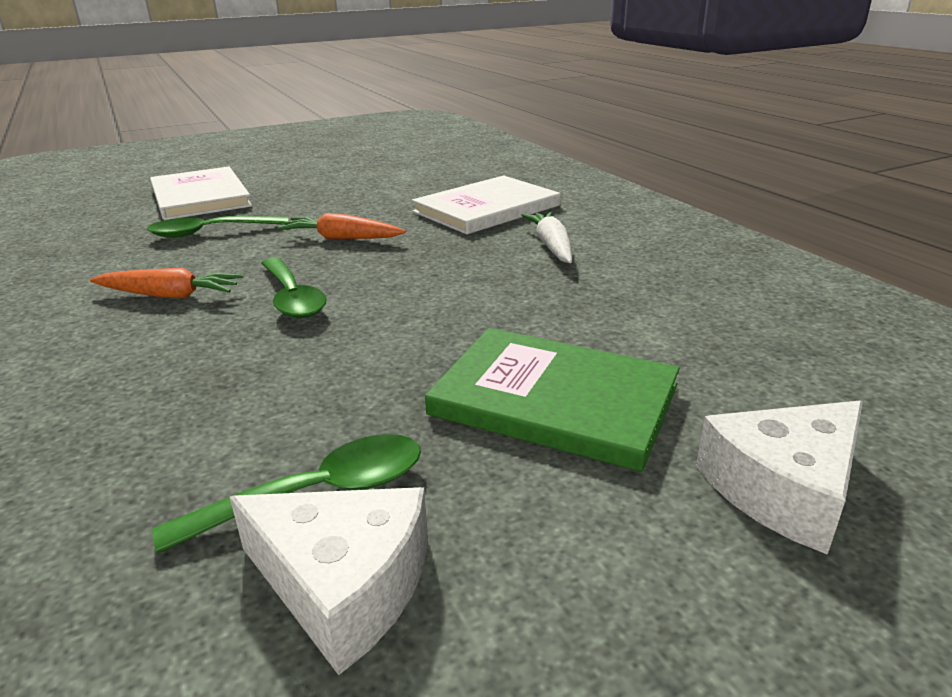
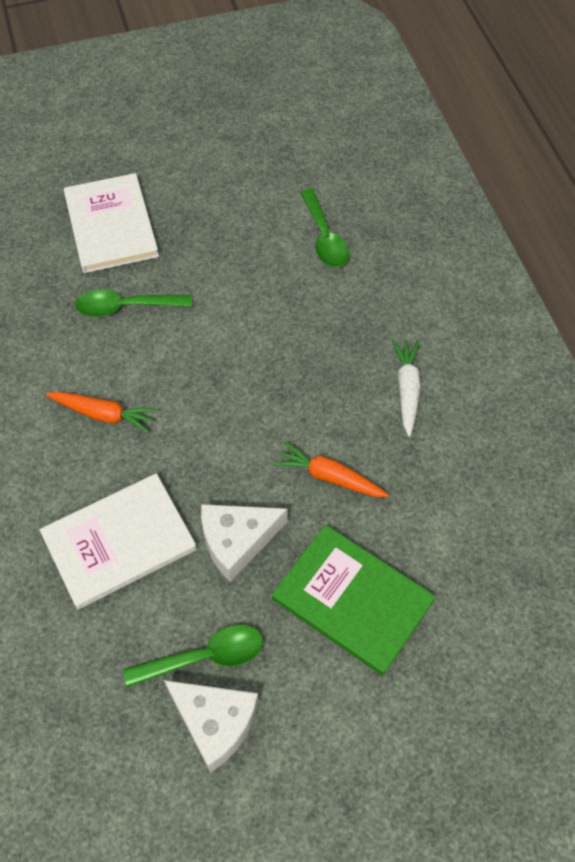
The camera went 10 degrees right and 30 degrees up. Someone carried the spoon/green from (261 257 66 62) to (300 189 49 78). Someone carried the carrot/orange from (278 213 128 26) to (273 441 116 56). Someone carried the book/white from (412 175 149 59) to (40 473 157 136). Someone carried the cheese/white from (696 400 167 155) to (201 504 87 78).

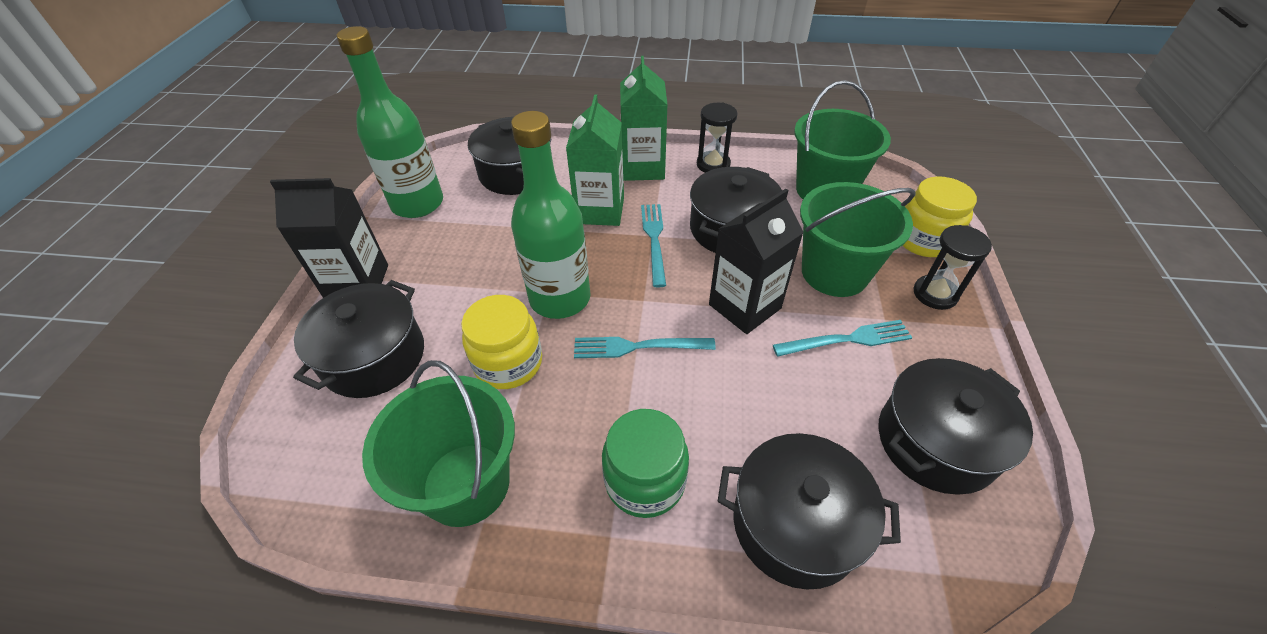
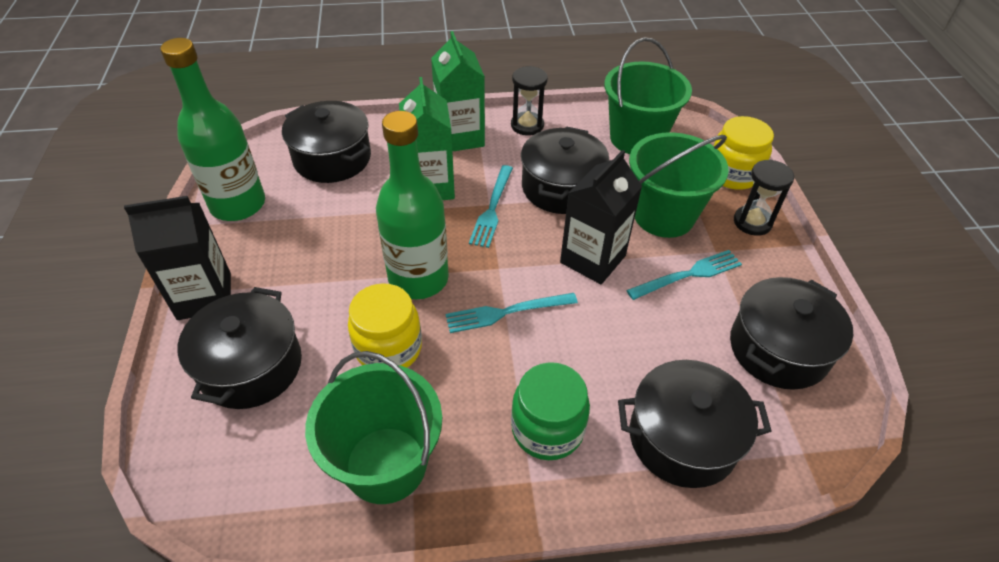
The camera went 15 degrees left and 0 degrees up. Someone rotated the fork/turquoise at (641 204 25 84) by 150 degrees counterclockwise.

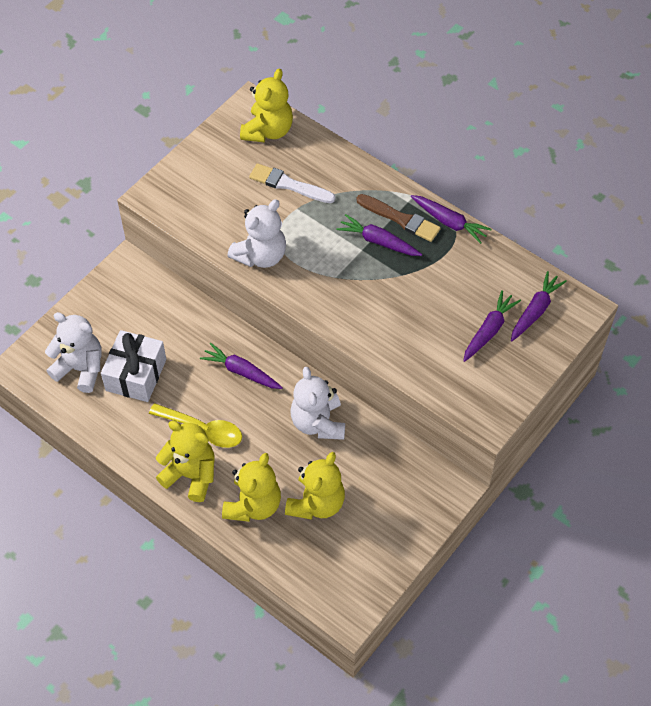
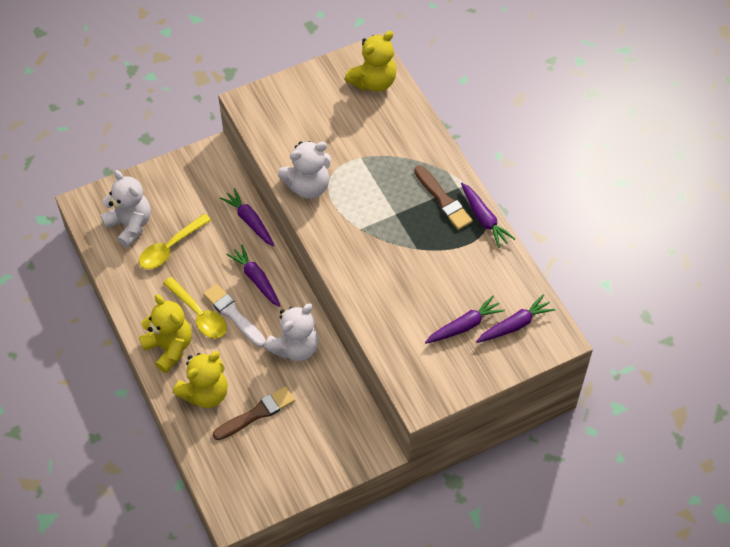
The camera went 25 degrees right and 0 degrees up. Someone carried the brush/white from (249 163 86 40) to (203 284 63 63). Someone carried the carrot/purple from (336 214 86 42) to (220 188 54 58). Someone swapped the gift/white at (101 330 65 72) for the spoon/yellow at (139 213 72 56). Someone swapped the teddy bear/yellow at (285 452 60 68) for the brush/brown at (213 386 82 54). Someone rotated the teddy bear/white at (290 367 55 73) by 150 degrees counterclockwise.

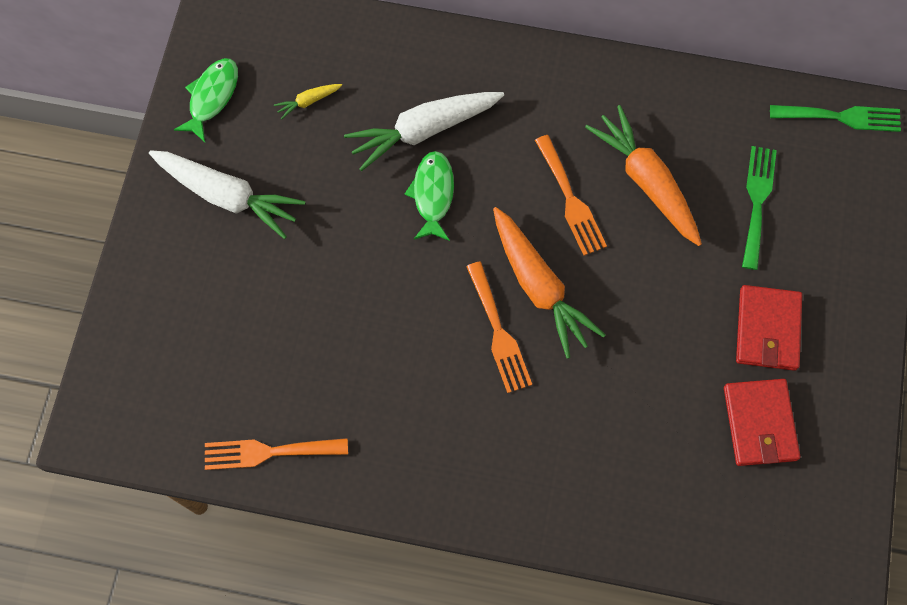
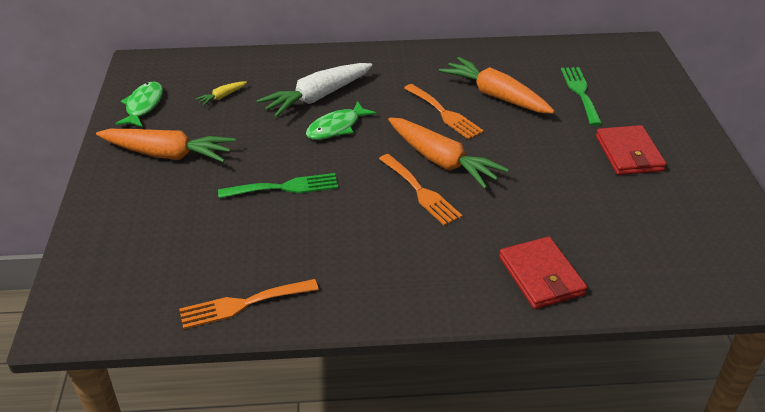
The camera went 15 degrees left and 30 degrees down. Someone carried the wallet/red from (724 379 76 87) to (499 237 88 72). Someone carried the fork/green from (770 105 131 27) to (218 173 120 26). Someone repainted the carrot/white at (149 150 156 89), which became the carrot/orange at (96 129 139 34). Someone rotated the fish/green at (405 151 49 90) by 120 degrees counterclockwise.

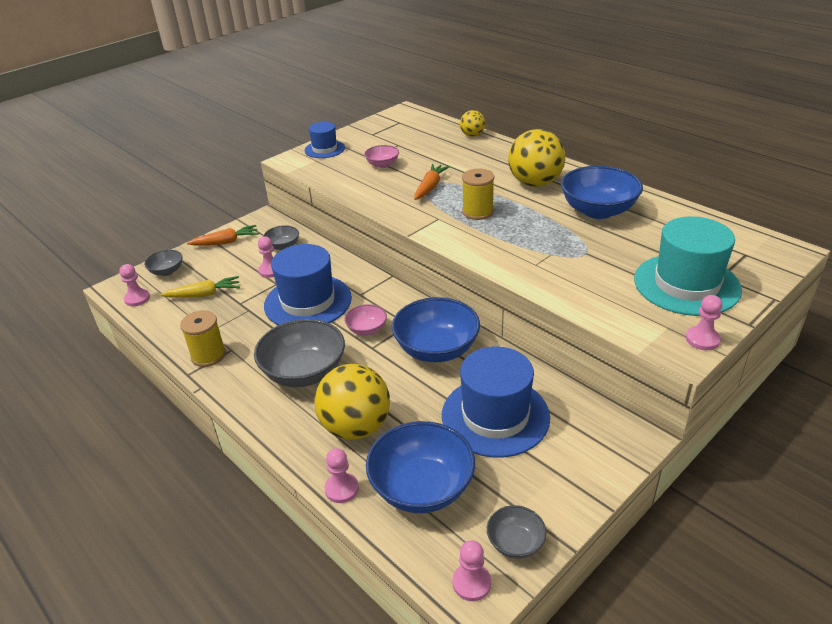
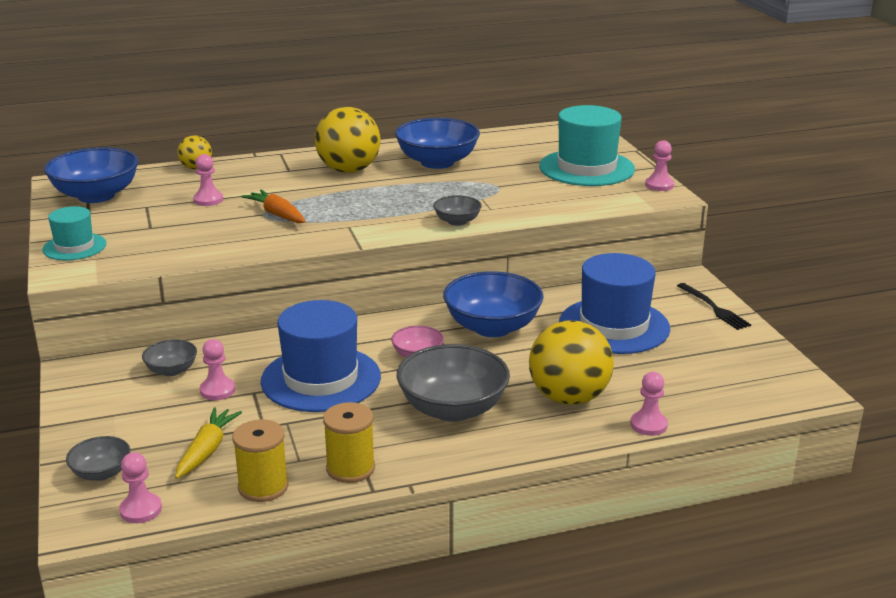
The camera went 65 degrees left and 10 degrees down. Someone took away the carrot/orange at (187 225 72 21). Someone took away the bowl/pink at (364 145 35 23). Someone put down the fork/black at (677 283 74 47). Someone carried the bowl/blue from (366 421 109 92) to (44 147 94 56). Someone carried the pawn/pink from (453 540 38 61) to (193 154 30 52). Someone carried the spool/yellow from (462 169 32 51) to (232 419 56 83). Someone carried the bowl/grey from (487 505 59 54) to (433 195 49 31). Someone repainted the hat/blue at (305 122 40 36), which became the hat/turquoise at (42 206 65 54).

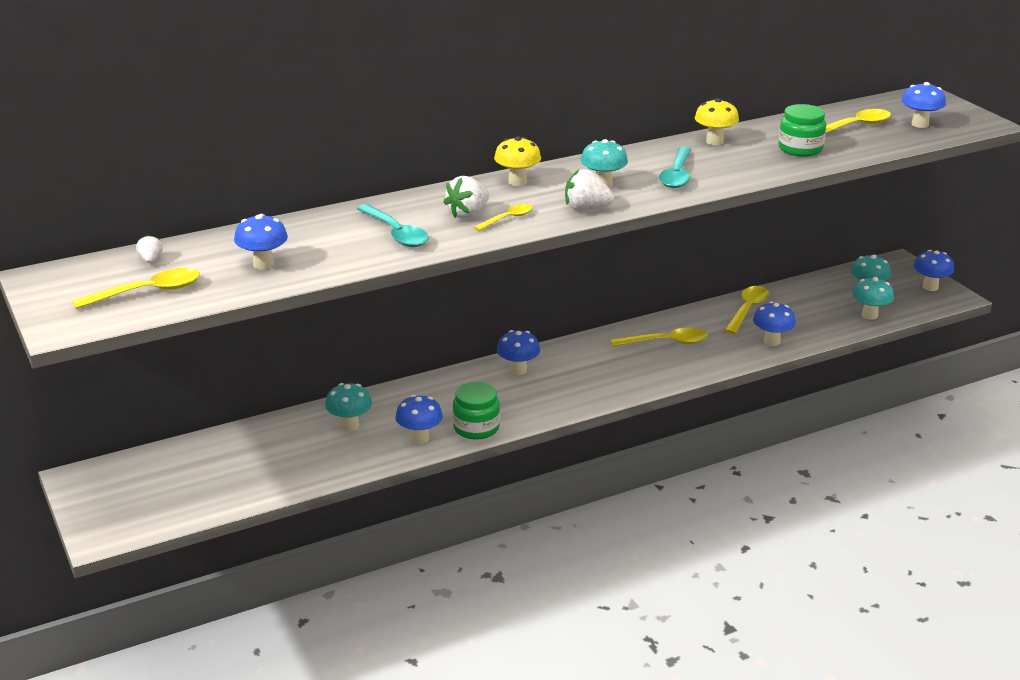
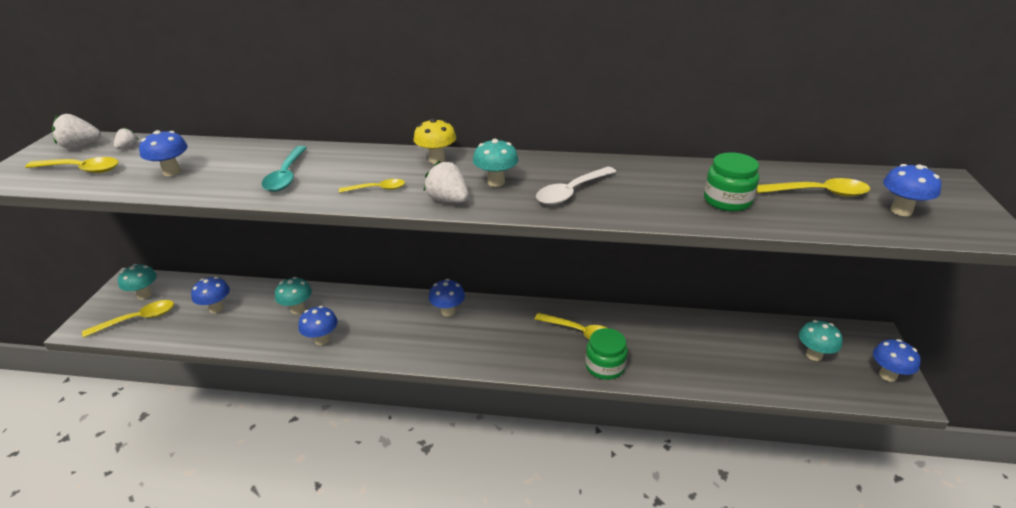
The camera went 35 degrees right and 5 degrees up. Someone took away the mushroom/yellow at (695 98 44 47). Someone carried the strawberry/white from (443 176 46 43) to (52 114 49 35). Someone carried the jar/green from (453 382 47 57) to (585 328 43 52). Someone carried the spoon/yellow from (724 286 45 48) to (82 300 92 38). Someone carried the mushroom/blue from (753 302 43 44) to (191 277 39 36). Someone carried the mushroom/turquoise from (852 277 42 42) to (118 264 39 35). Someone repainted the spoon/turquoise at (659 147 33 41), which became the spoon/white at (536 166 80 39).

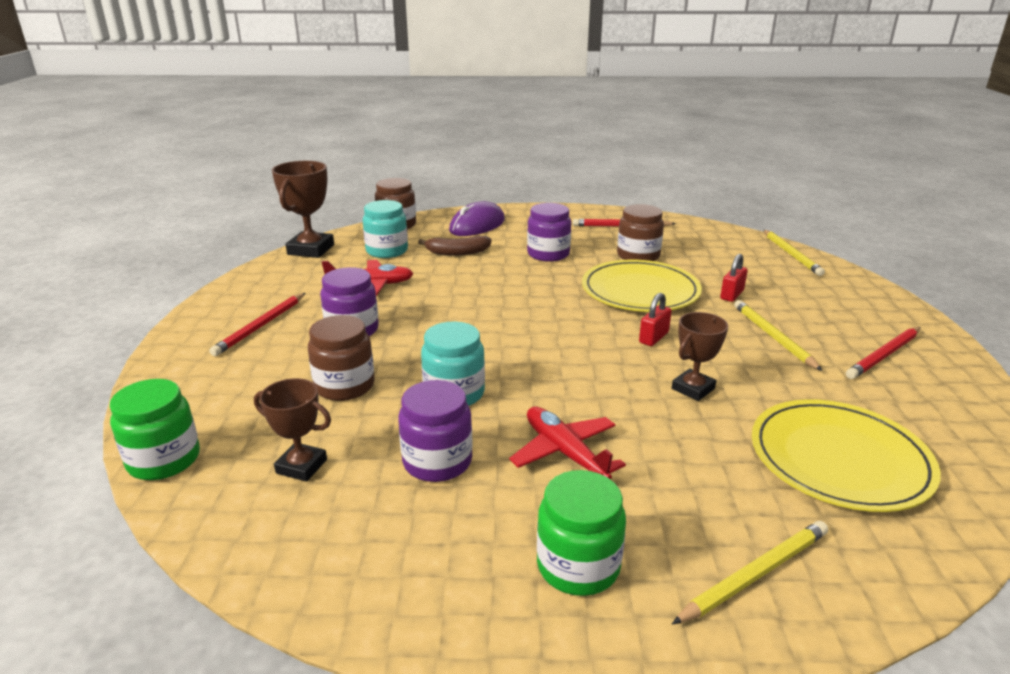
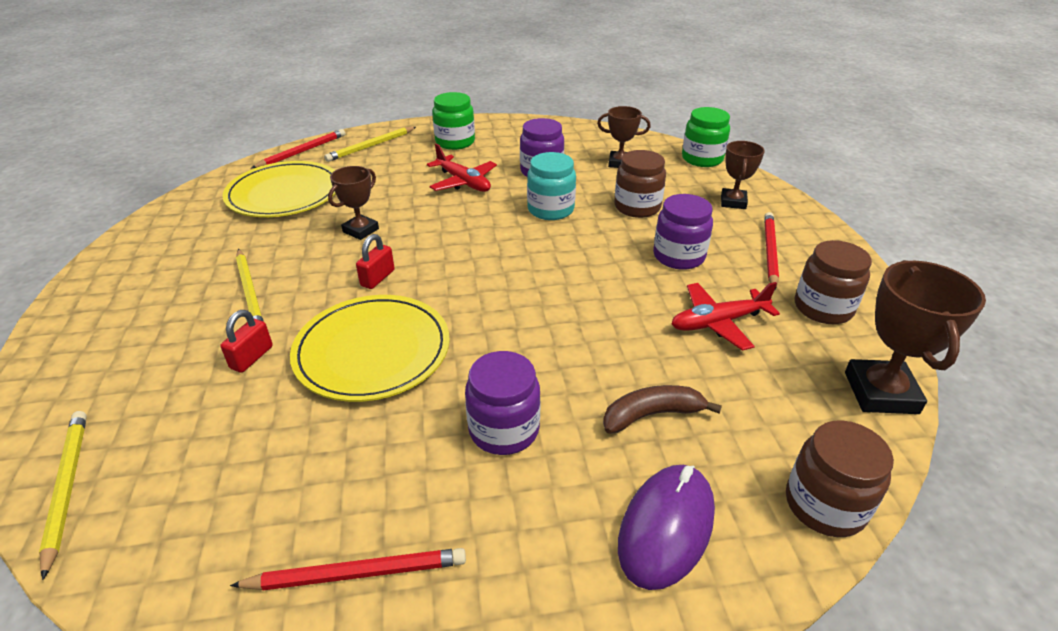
The camera went 170 degrees right and 10 degrees up. Someone took away the jar/turquoise at (363 200 45 58). Someone put down the trophy/brown at (721 141 44 68). Someone carried the jar/brown from (617 204 47 57) to (795 240 77 84). Someone carried the pencil/red from (846 327 75 52) to (251 129 94 39).

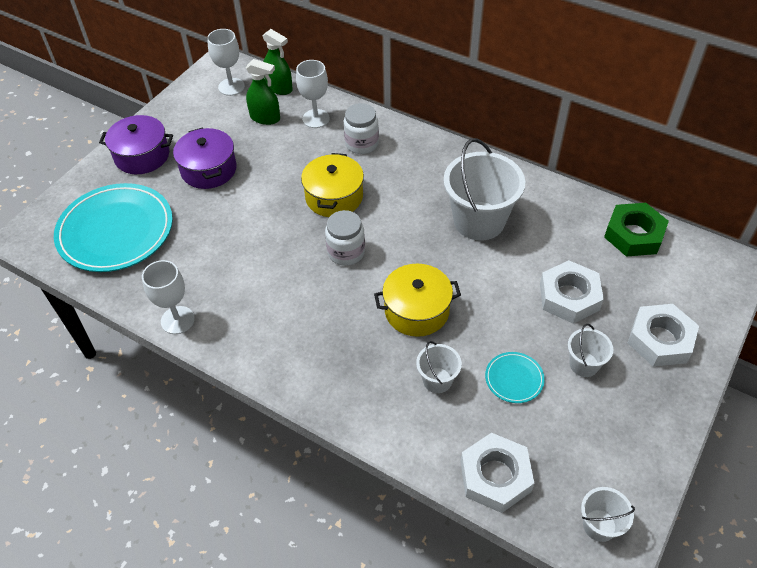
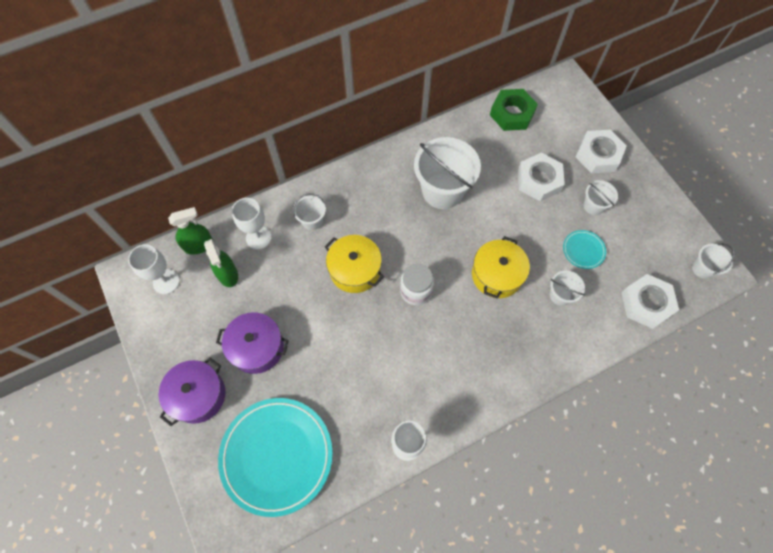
The camera went 60 degrees left and 15 degrees up. Someone swapped the jar/white at (344 103 35 51) for the bucket/white at (293 193 33 37). Someone rotated the spray bottle/green at (246 59 34 66) by 105 degrees clockwise.

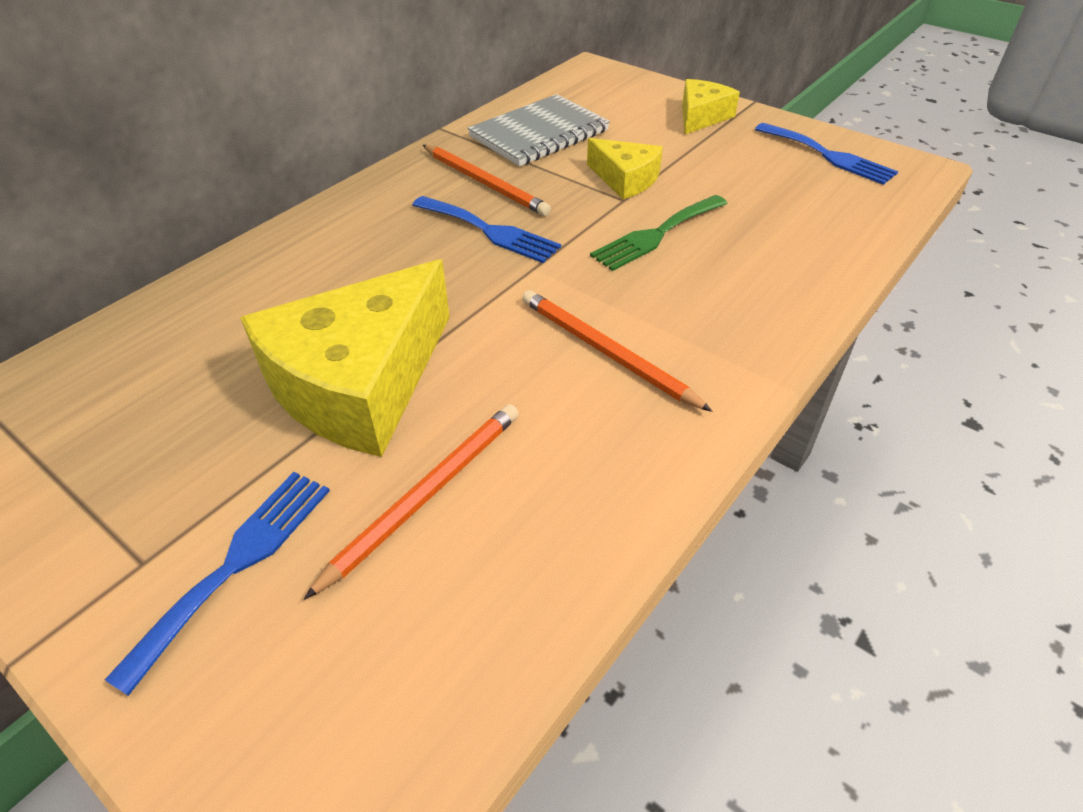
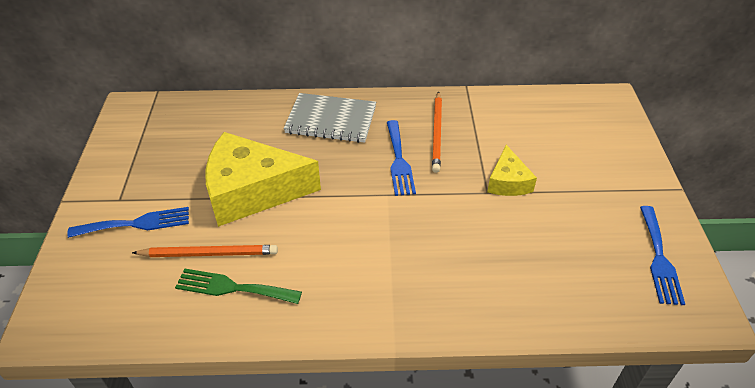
The camera went 50 degrees right and 0 degrees up. Someone took away the pencil/orange at (522 290 191 122). Someone took away the cheese/yellow at (682 79 58 56). Someone carried the notebook/grey from (468 94 142 72) to (284 93 92 50). Someone carried the fork/green from (590 195 138 76) to (175 269 127 35).

